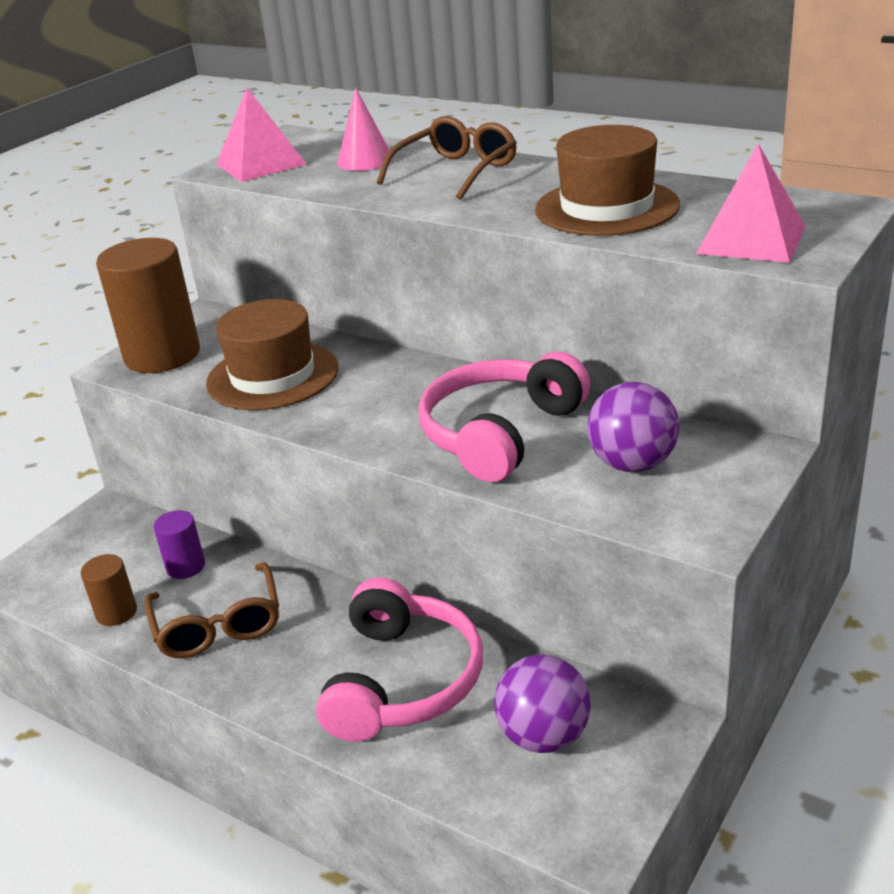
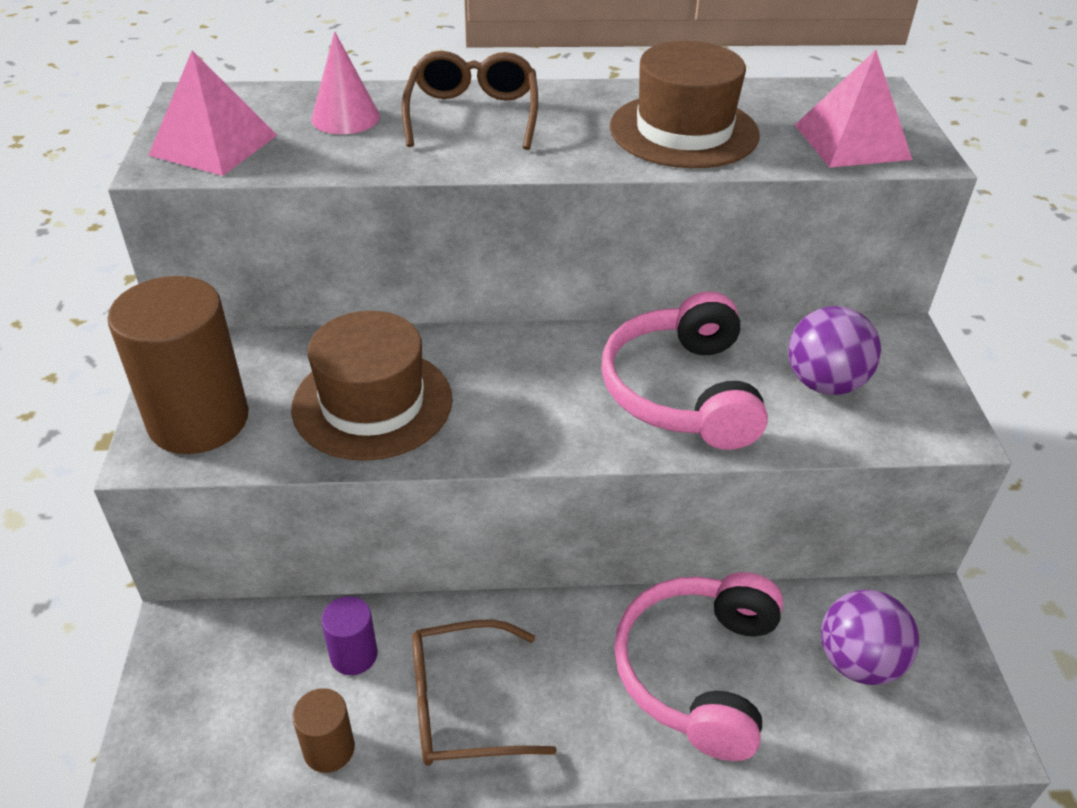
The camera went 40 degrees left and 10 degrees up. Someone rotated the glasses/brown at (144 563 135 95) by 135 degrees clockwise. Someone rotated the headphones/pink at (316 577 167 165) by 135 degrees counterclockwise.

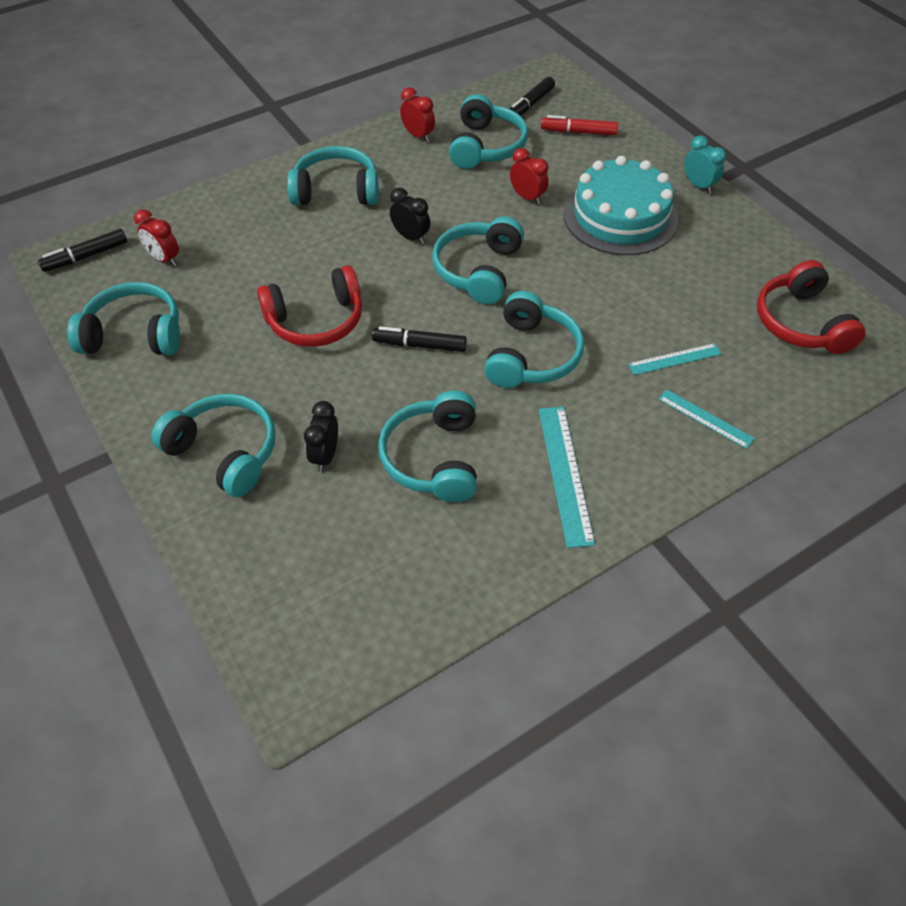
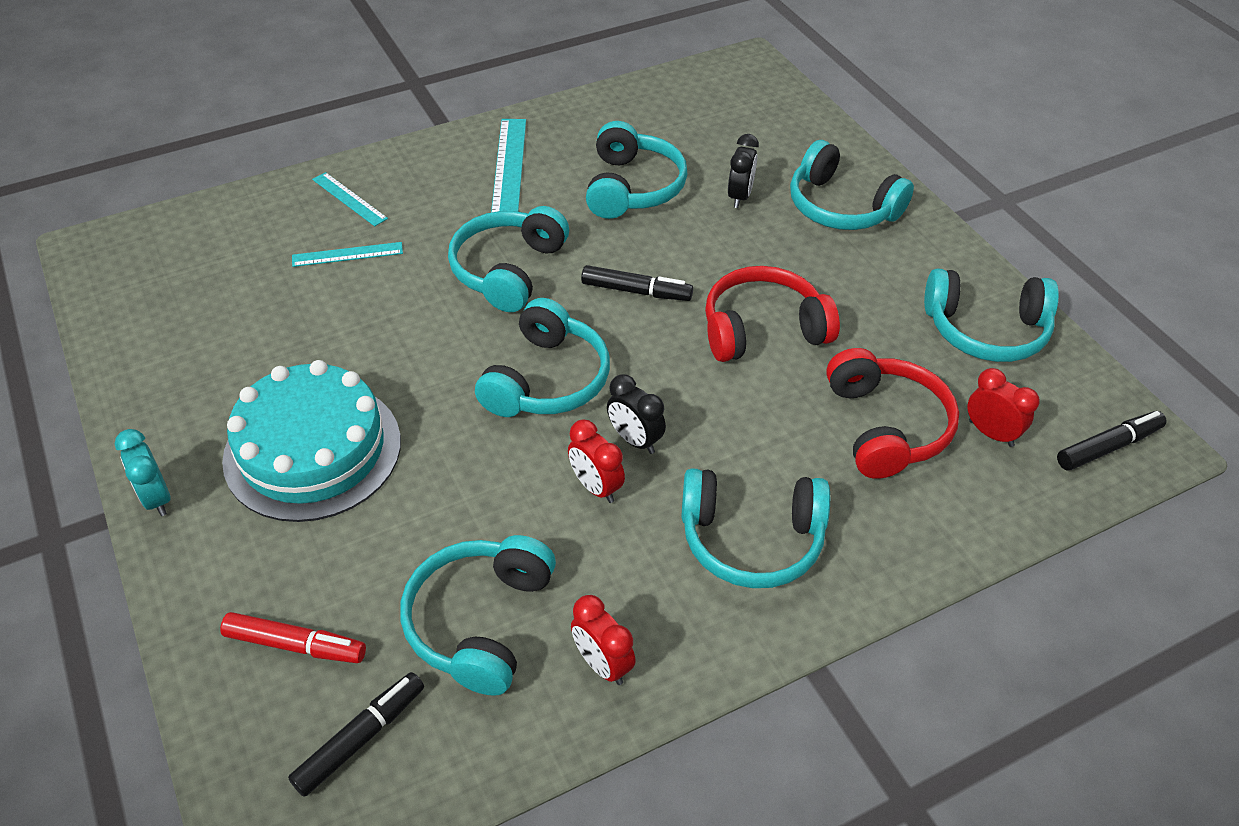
The camera went 175 degrees left and 5 degrees down. Someone carried the clock/red from (510 148 39 57) to (568 419 57 84). Someone carried the headphones/red from (757 260 109 94) to (826 348 133 131).

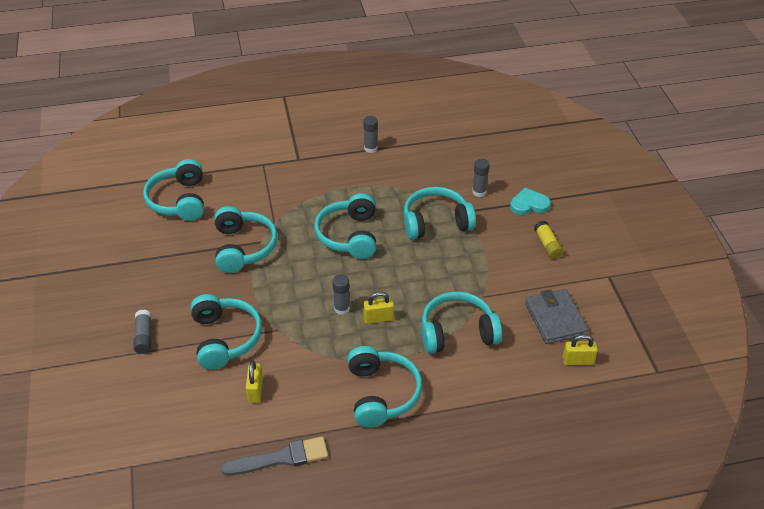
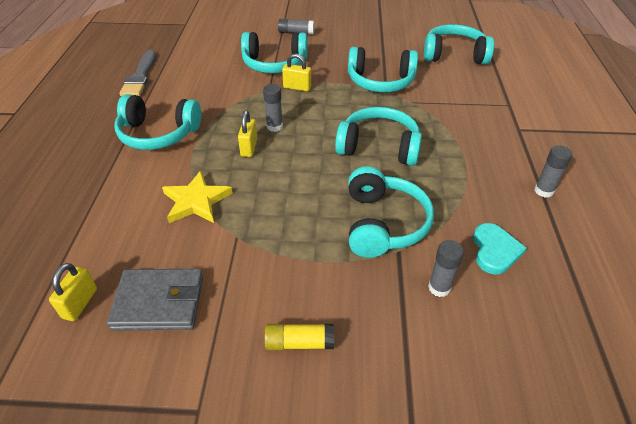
The camera went 105 degrees right and 0 degrees up. Someone carried the padlock/yellow from (246 361 17 42) to (282 54 29 37). Someone carried the heart/turquoise from (510 188 41 27) to (473 223 53 52). Someone swapped the headphones/turquoise at (422 292 80 62) for the star/yellow at (162 171 71 52).

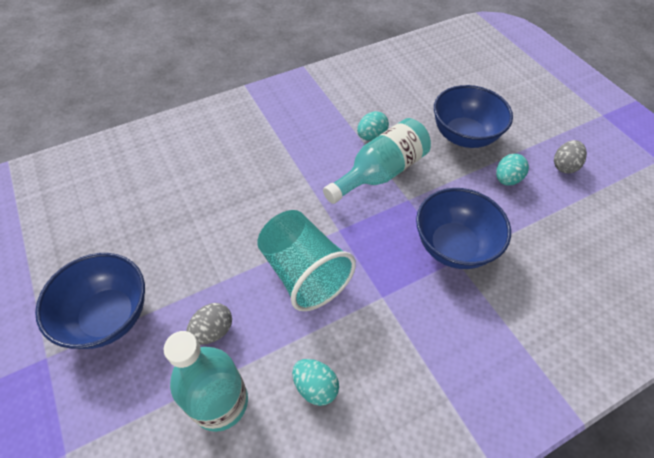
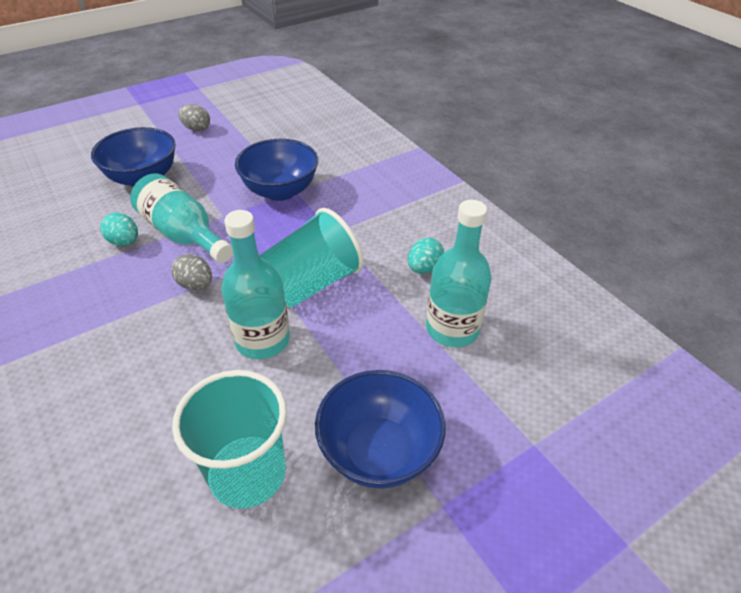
The camera went 95 degrees left and 10 degrees down. Someone took away the egg/turquoise at (496 154 33 32). Someone put down the cup/turquoise at (172 370 115 139). Someone put down the bottle/turquoise at (221 210 69 149). Someone carried the egg/grey from (186 303 46 42) to (171 254 41 36).

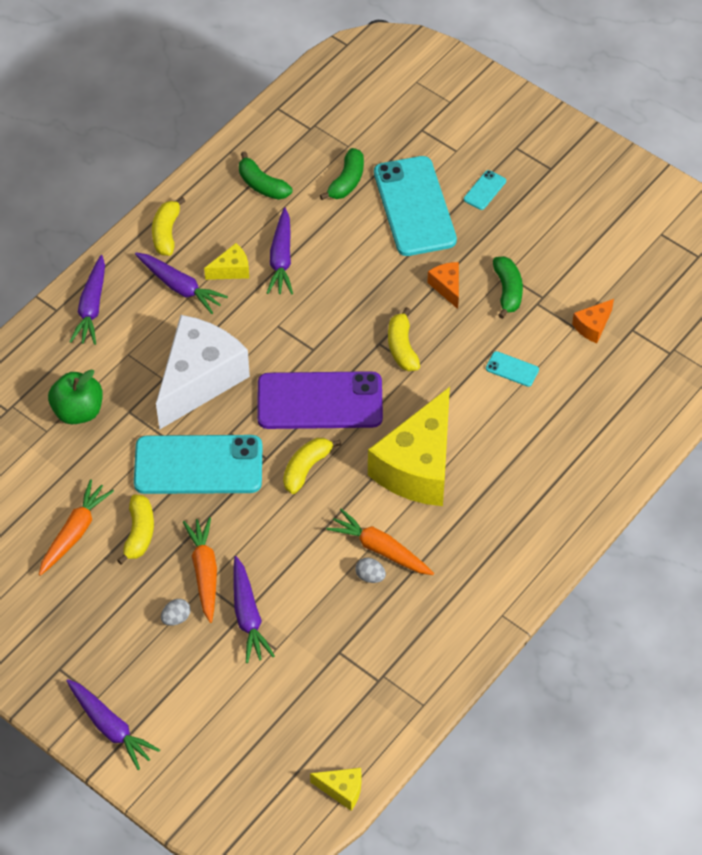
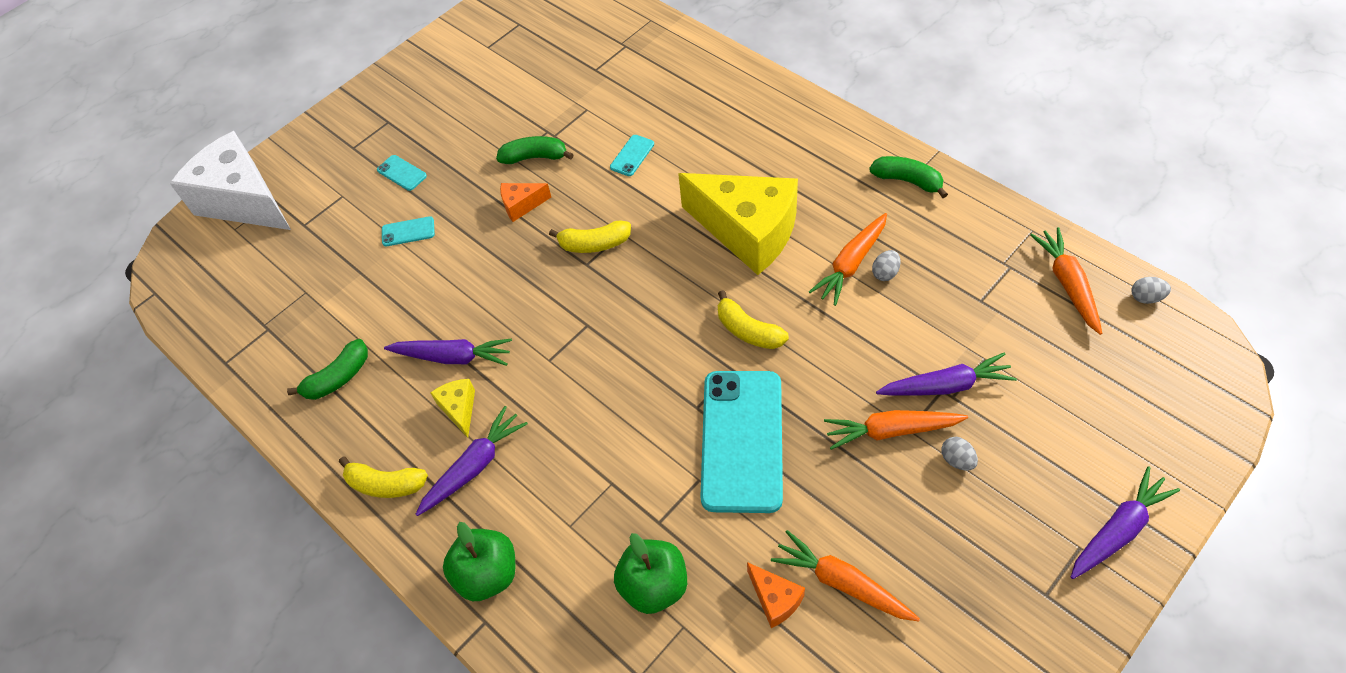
The camera went 80 degrees left and 0 degrees up. Someone took away the banana/yellow at (117 494 37 71). Someone took away the phone/purple at (257 371 126 58). Someone put down the carrot/orange at (1030 227 72 108). Someone carried the cheese/white from (156 315 94 115) to (170 131 121 99). Someone carried the banana/green from (320 148 44 52) to (869 156 79 42). Someone carried the cheese/orange from (572 299 42 44) to (747 562 58 66). Someone swapped the carrot/purple at (69 255 36 90) for the apple/green at (443 522 72 79). Someone swapped the cheese/yellow at (310 768 51 43) for the egg/grey at (1131 277 40 27). Someone scaled the phone/turquoise at (374 156 83 100) by 0.40.

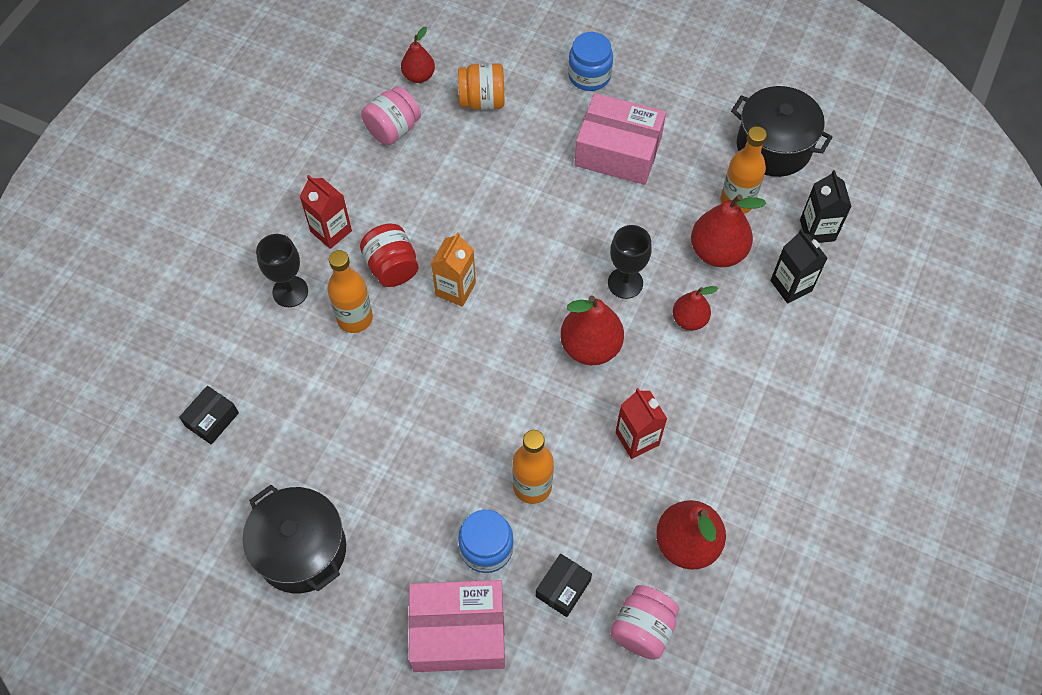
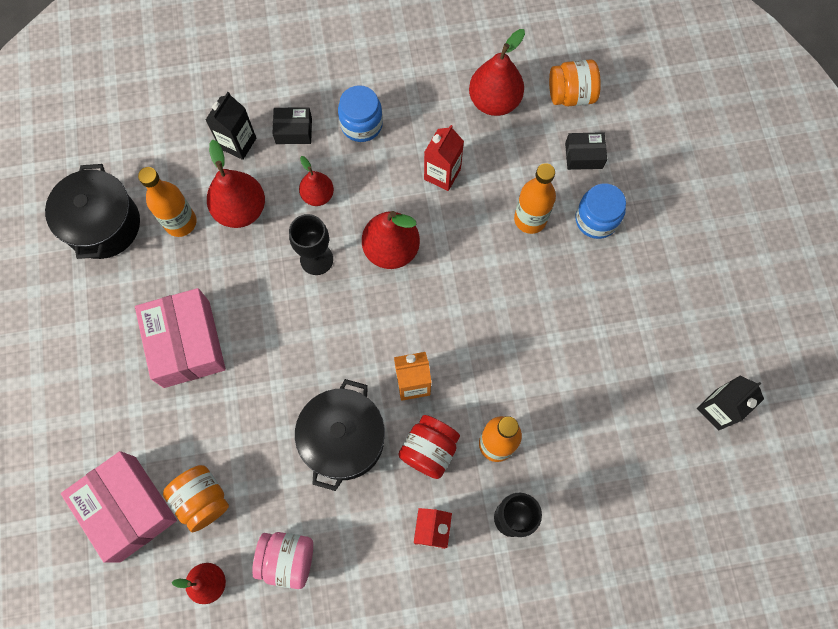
The camera went 125 degrees left and 10 degrees up. Someone carried the box/black from (179 386 60 59) to (272 107 40 37). Someone carried the pot/black from (242 485 104 108) to (295 379 90 112). Someone carried the box/pink from (408 580 97 92) to (61 451 116 112). Someone carried the jar/blue from (568 32 45 59) to (338 85 45 57). Someone carried the carton/black from (800 170 52 73) to (697 376 67 55). Someone repainted the jar/pink at (610 585 70 75), which became the jar/orange at (549 60 52 46).

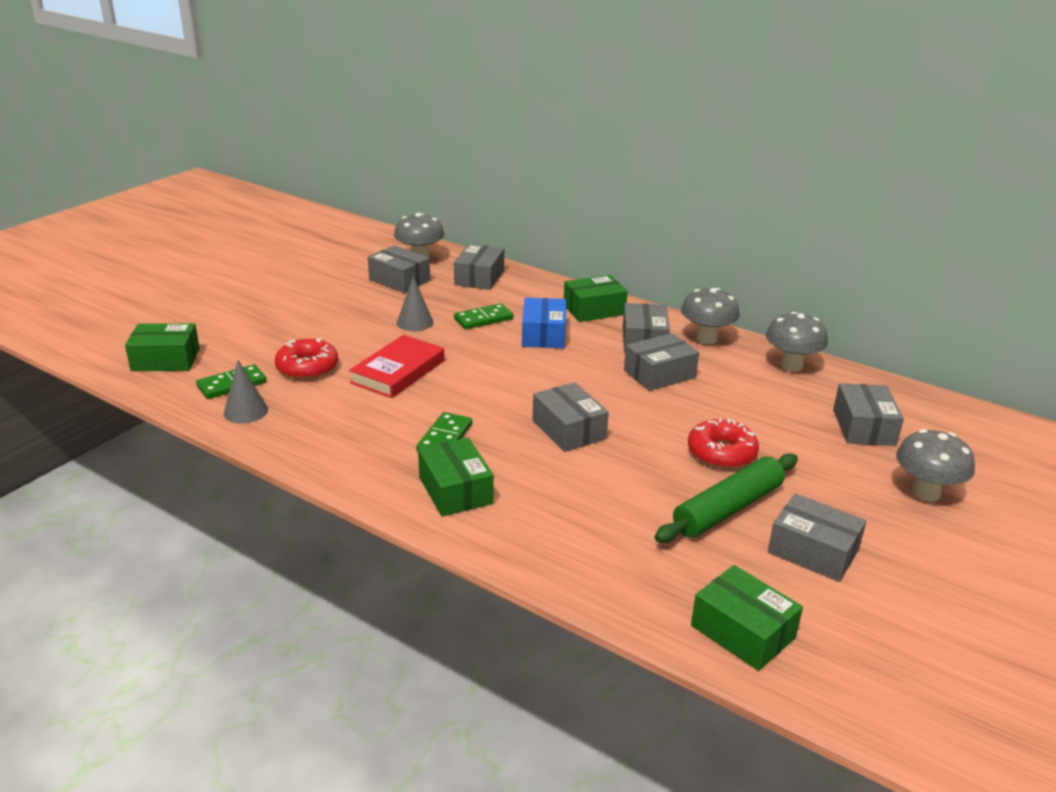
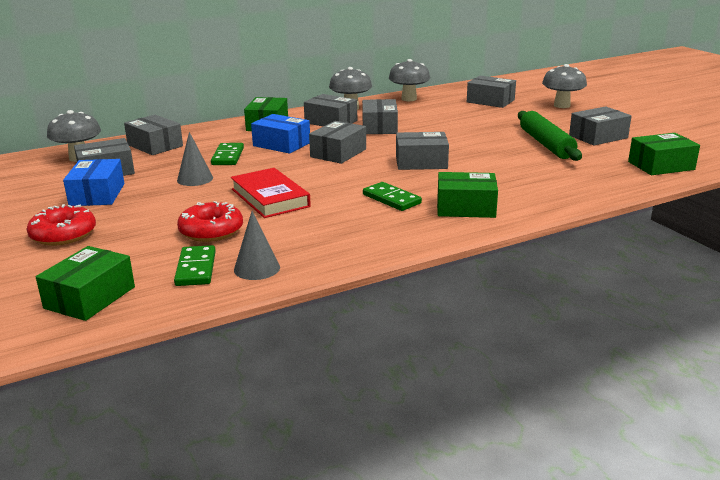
The camera went 60 degrees left and 5 degrees down. Someone put down the box/blue at (63 159 62 47). Someone put down the box/grey at (309 121 57 43). Someone carried the donut/red from (688 418 71 51) to (27 204 69 42).

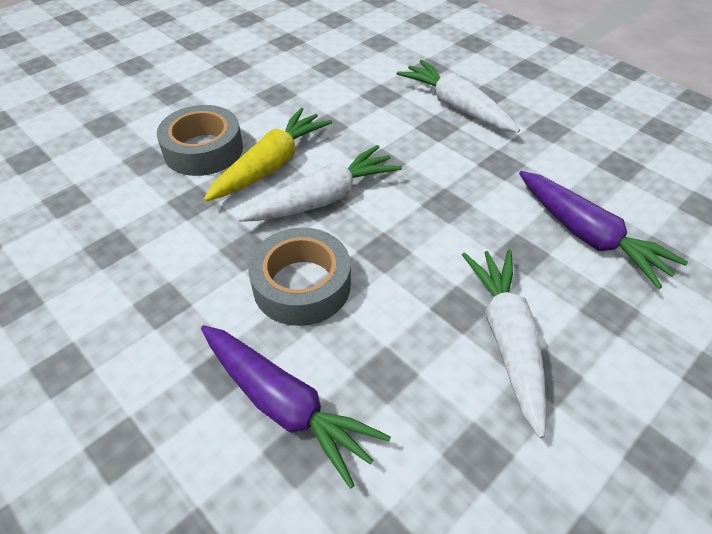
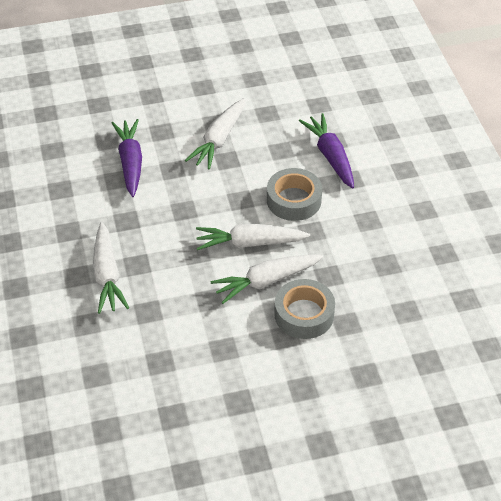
The camera went 150 degrees left and 0 degrees up. Someone repainted the carrot/yellow at (204 108 128 94), which became the carrot/white at (211 254 112 50).

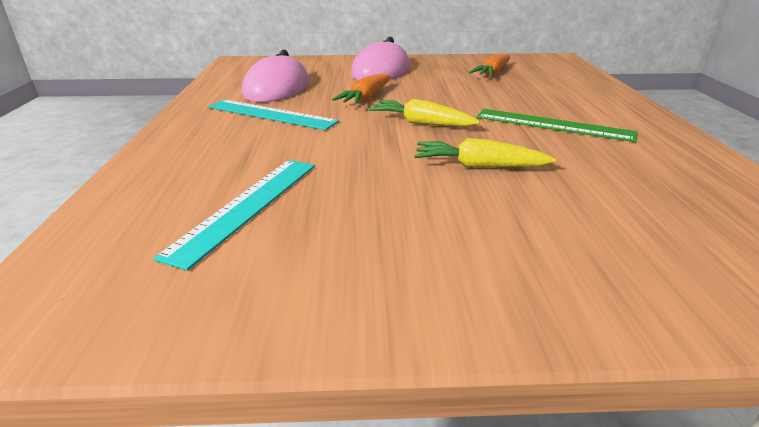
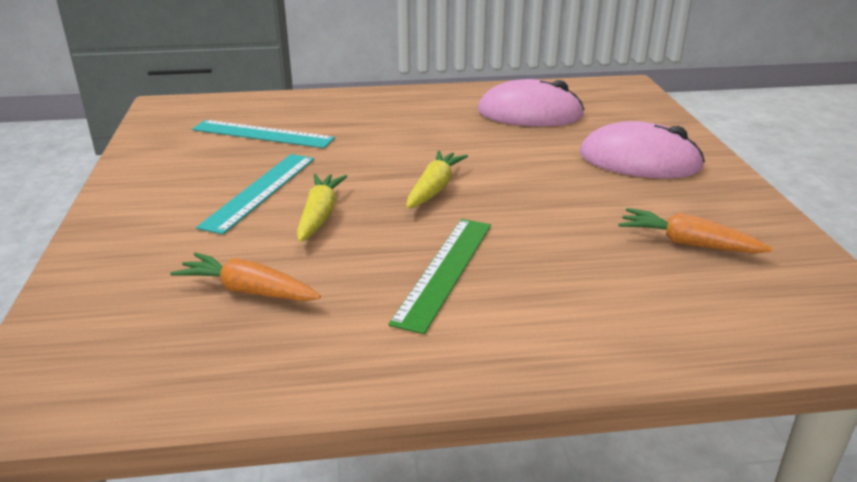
The camera went 85 degrees right and 0 degrees up. Someone carried the ruler/turquoise from (208 100 131 30) to (196 154 118 81). Someone carried the carrot/orange from (332 74 58 30) to (170 252 151 49).

